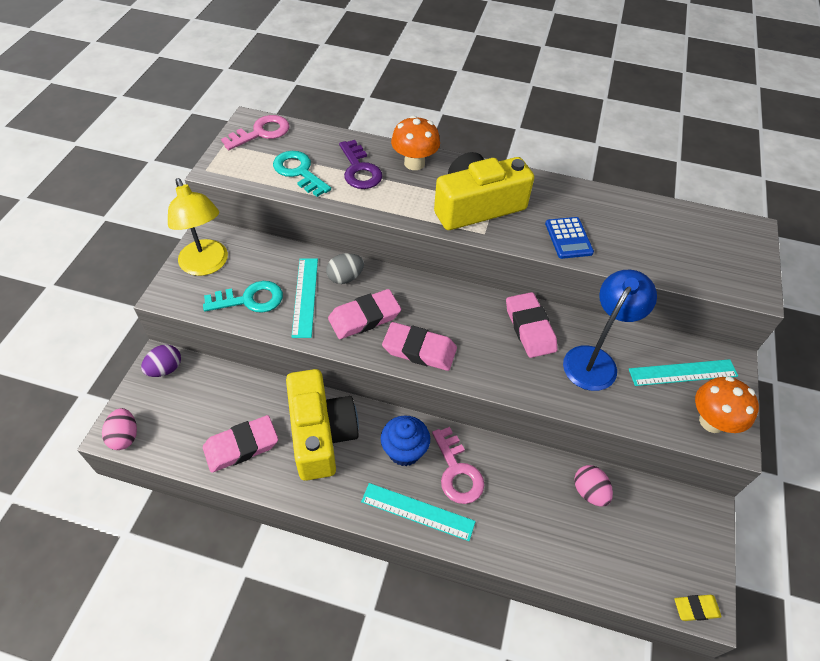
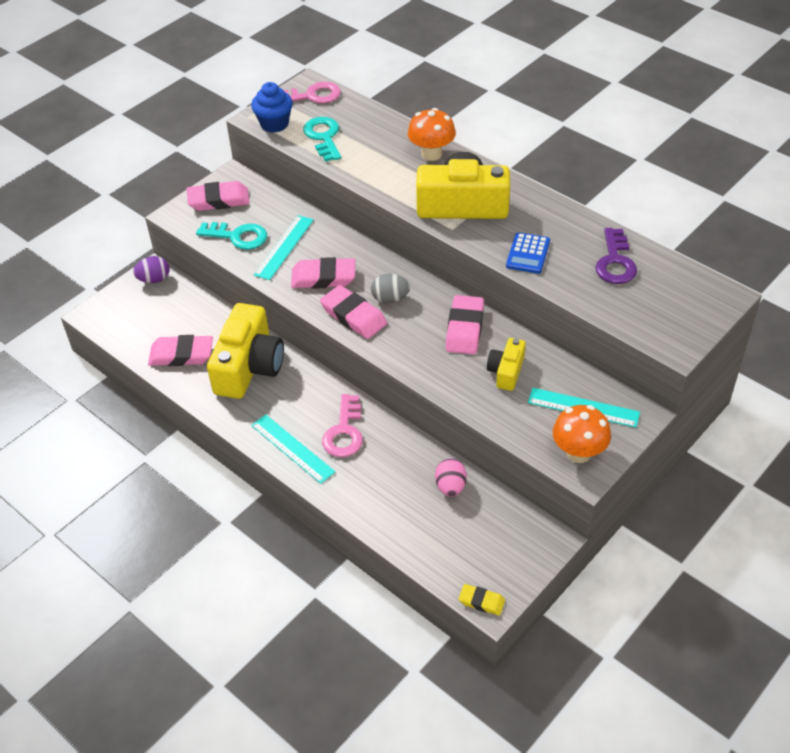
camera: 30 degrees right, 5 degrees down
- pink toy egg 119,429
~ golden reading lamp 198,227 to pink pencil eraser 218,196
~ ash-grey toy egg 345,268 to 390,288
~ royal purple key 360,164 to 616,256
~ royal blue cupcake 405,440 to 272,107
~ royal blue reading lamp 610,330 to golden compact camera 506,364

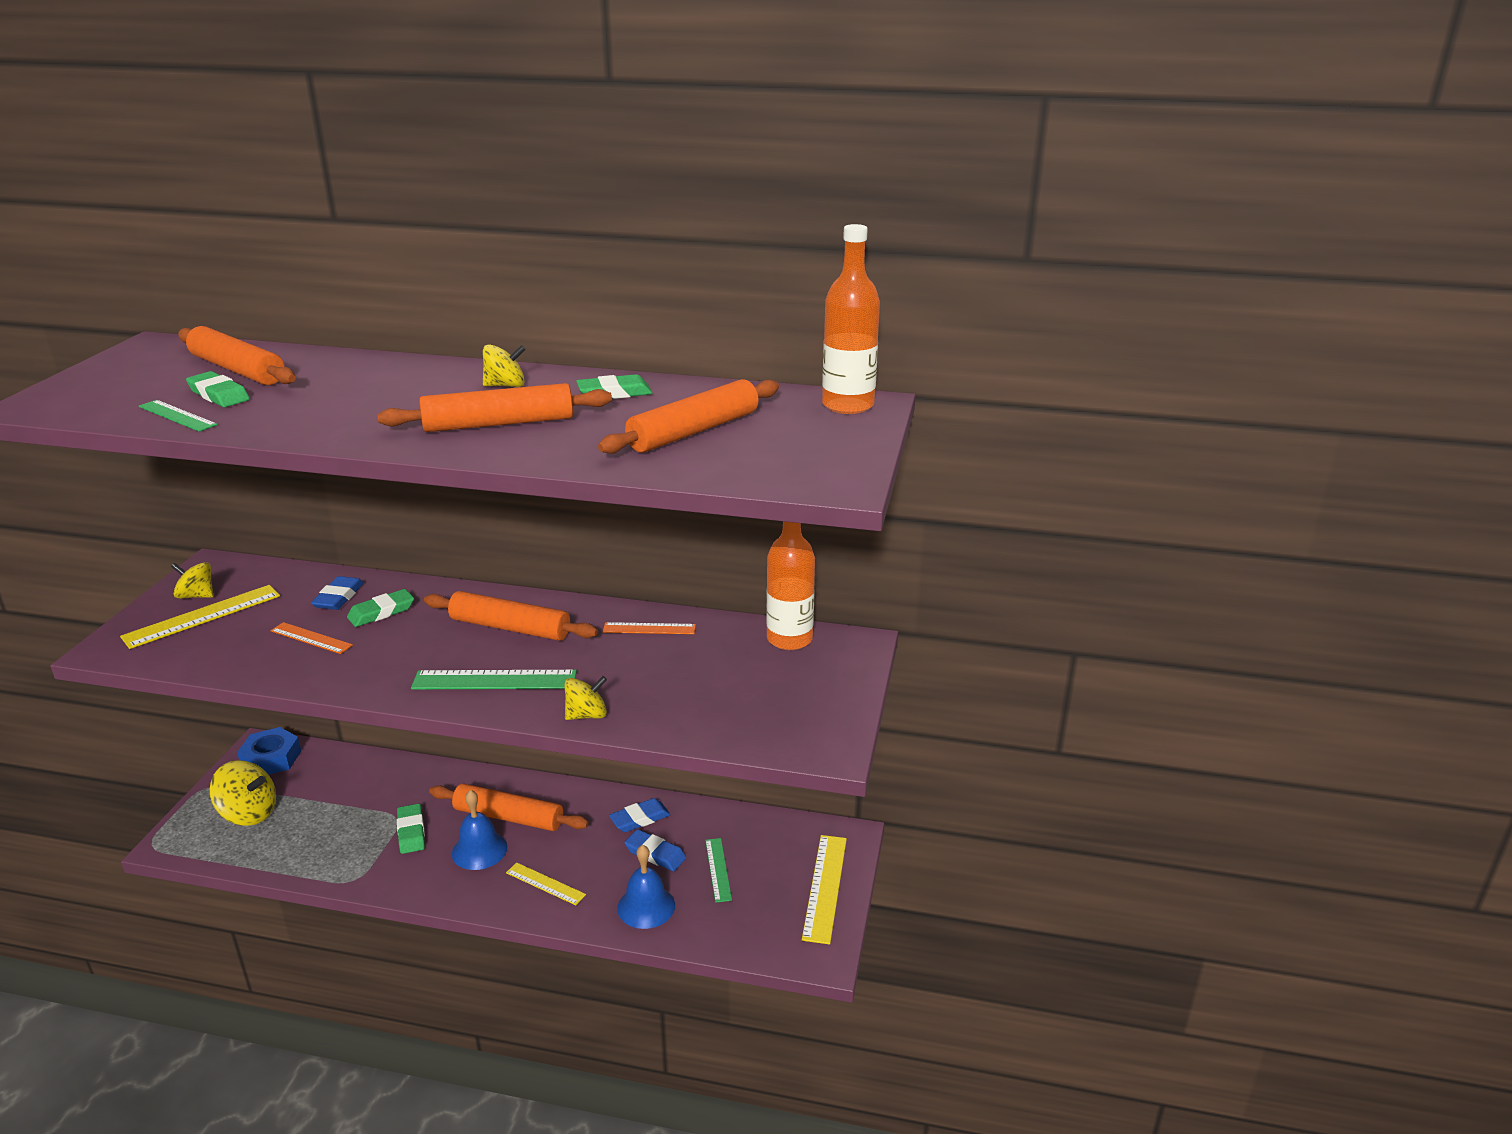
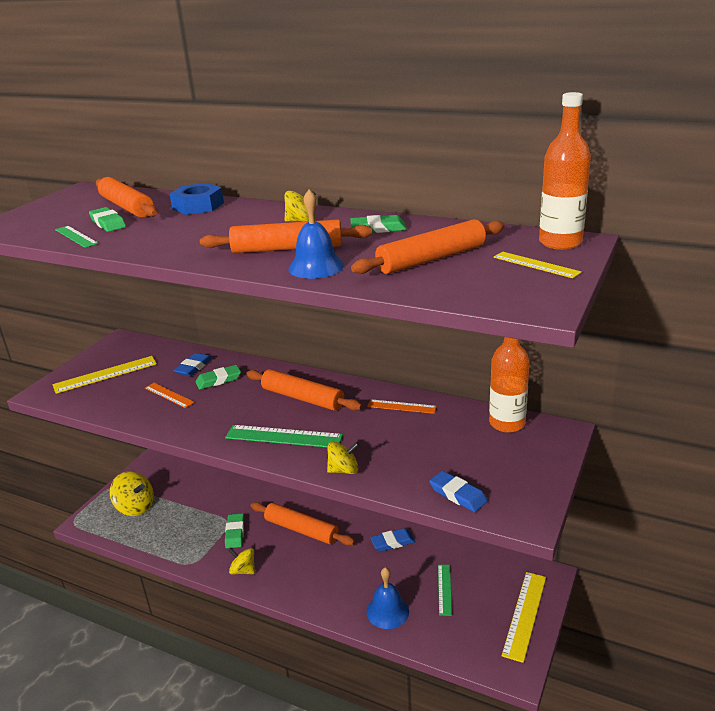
camera: 15 degrees right, 0 degrees up
~ golden spinning top 192,580 to 242,561
~ royal blue nut 269,751 to 197,199
~ royal blue hand bell 479,830 to 316,234
~ golden ruler 546,883 to 537,265
~ royal blue pencil eraser 655,850 to 458,491

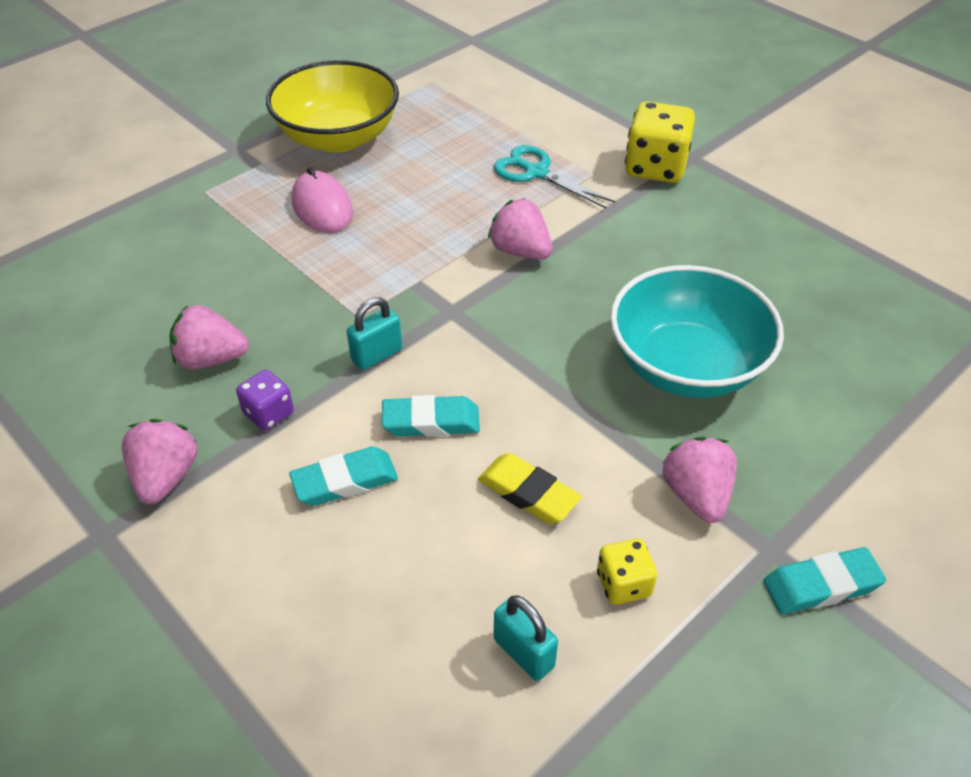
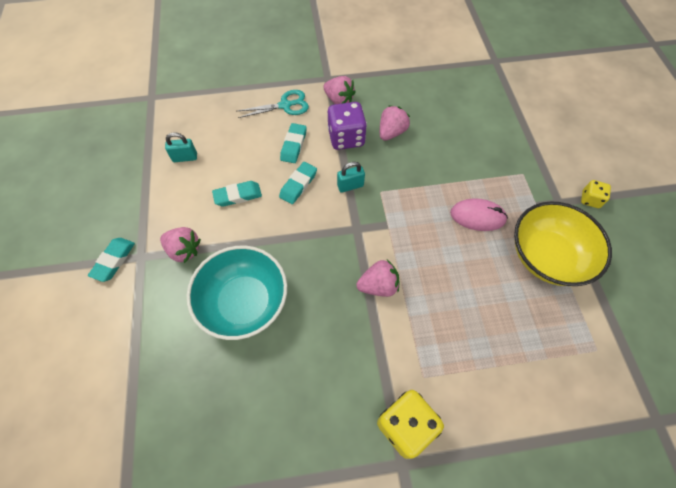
camera: 125 degrees right, 15 degrees up
~ royal purple die 265,399 = 347,126 x1.83
~ turquoise small lock 374,333 = 351,177 75 degrees clockwise
~ golden pencil eraser 530,488 to turquoise pencil eraser 237,194
~ turquoise pair of scissors 554,176 to 273,104
~ golden die 627,571 to 596,194

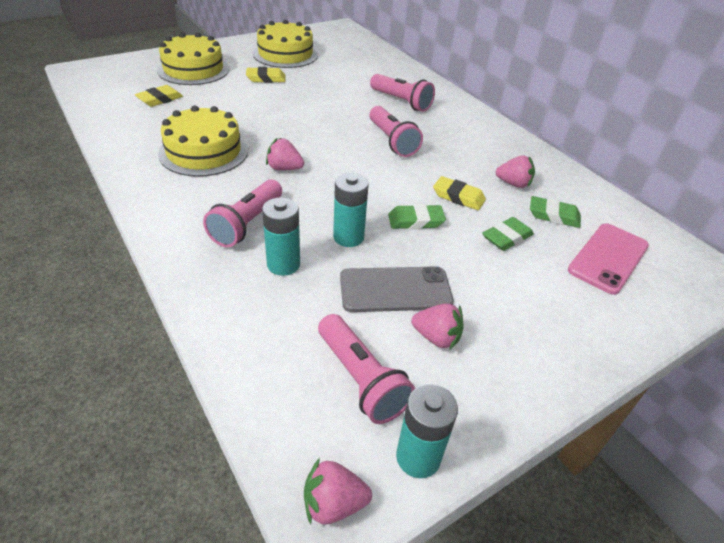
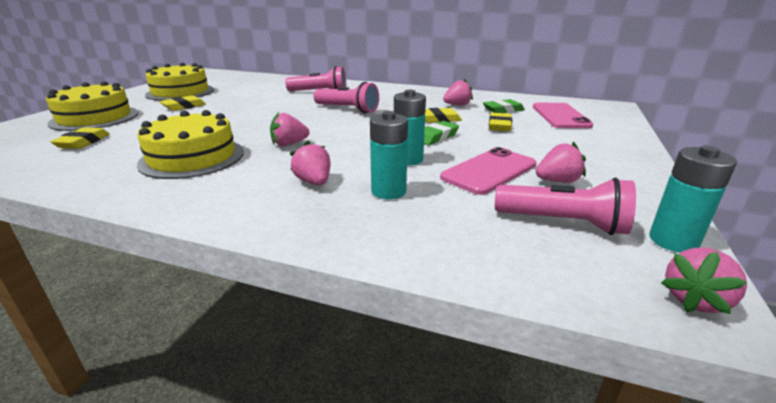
camera: 35 degrees left, 15 degrees down
~ pink torch 242,213 to pink strawberry 310,163
~ ash-grey smartphone 397,289 to pink smartphone 488,171
~ green pencil eraser 508,234 to golden pencil eraser 500,122

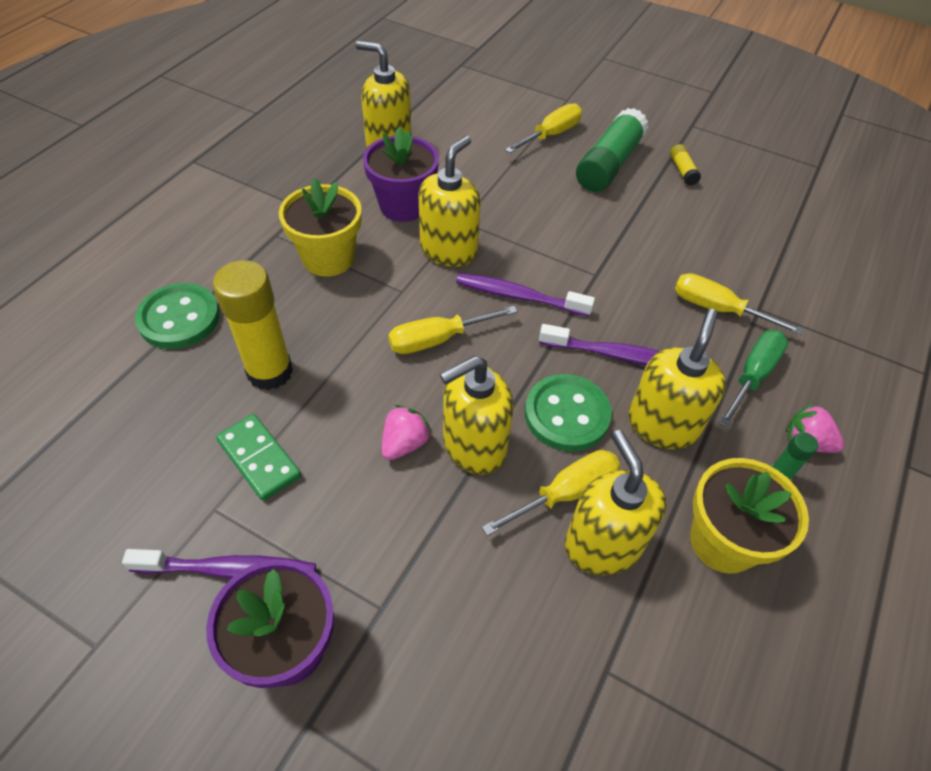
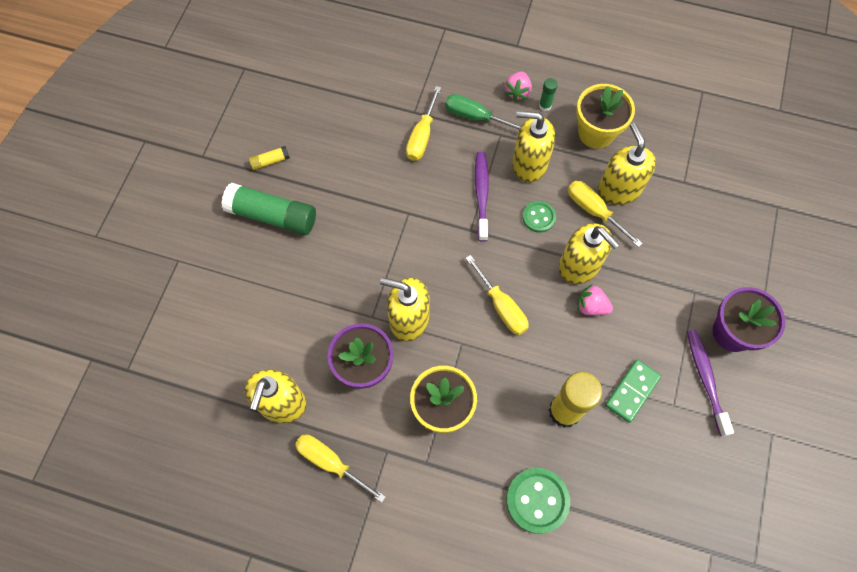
camera: 100 degrees left, 15 degrees up
- royal purple tooth brush 525,294
~ golden flat screwdriver 543,128 to 340,469
~ green shirt button 568,412 = 539,217 x0.61
~ golden soap pump 616,502 = 627,164 105 degrees clockwise

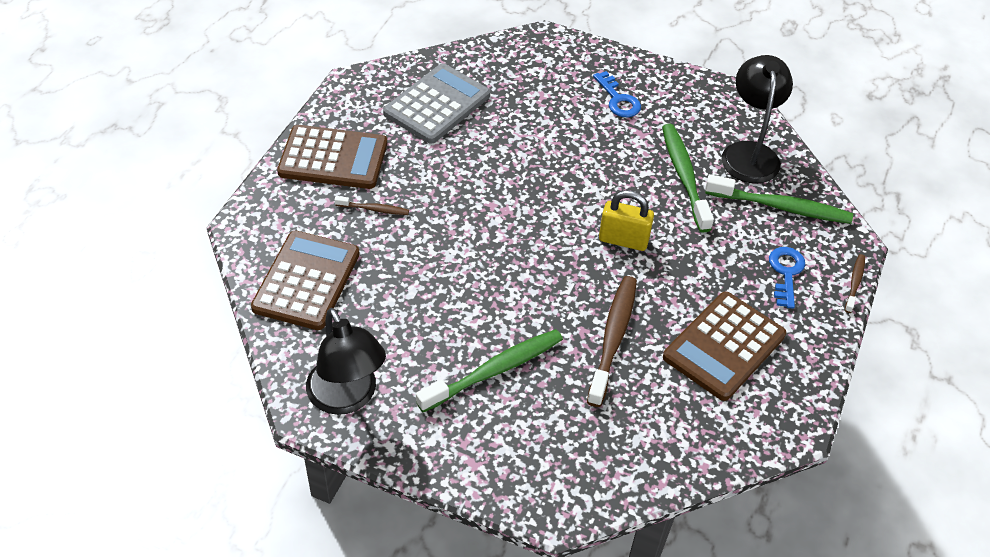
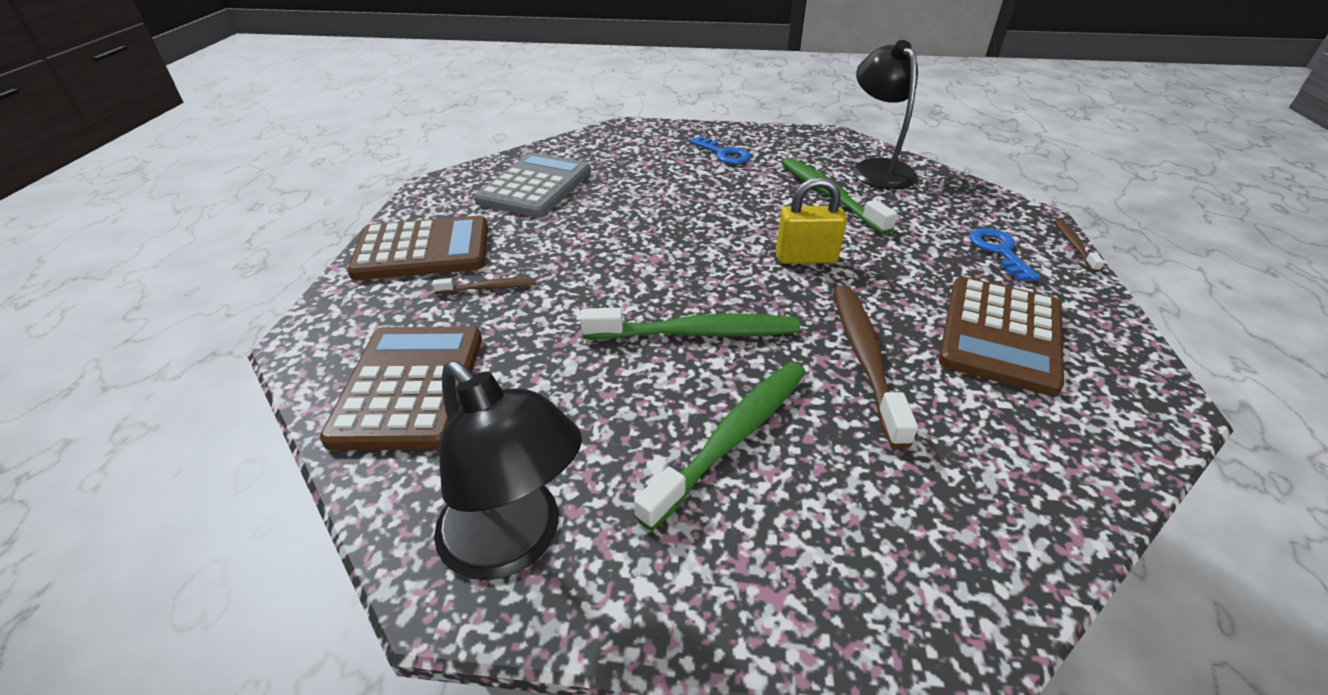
camera: 15 degrees left, 10 degrees down
~ green tooth brush 779,199 to 690,324

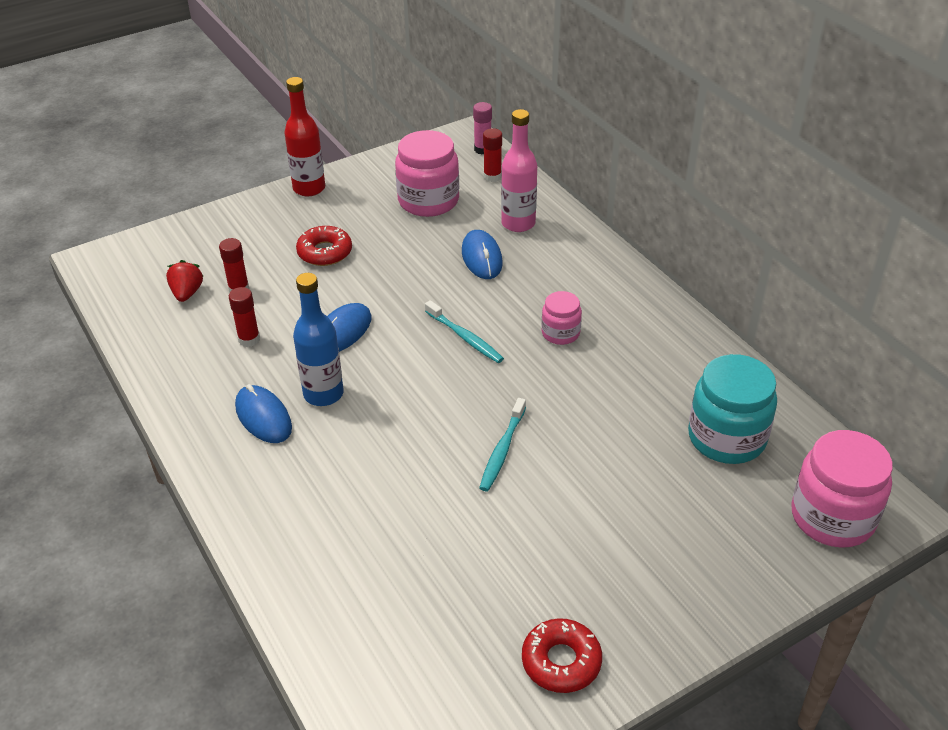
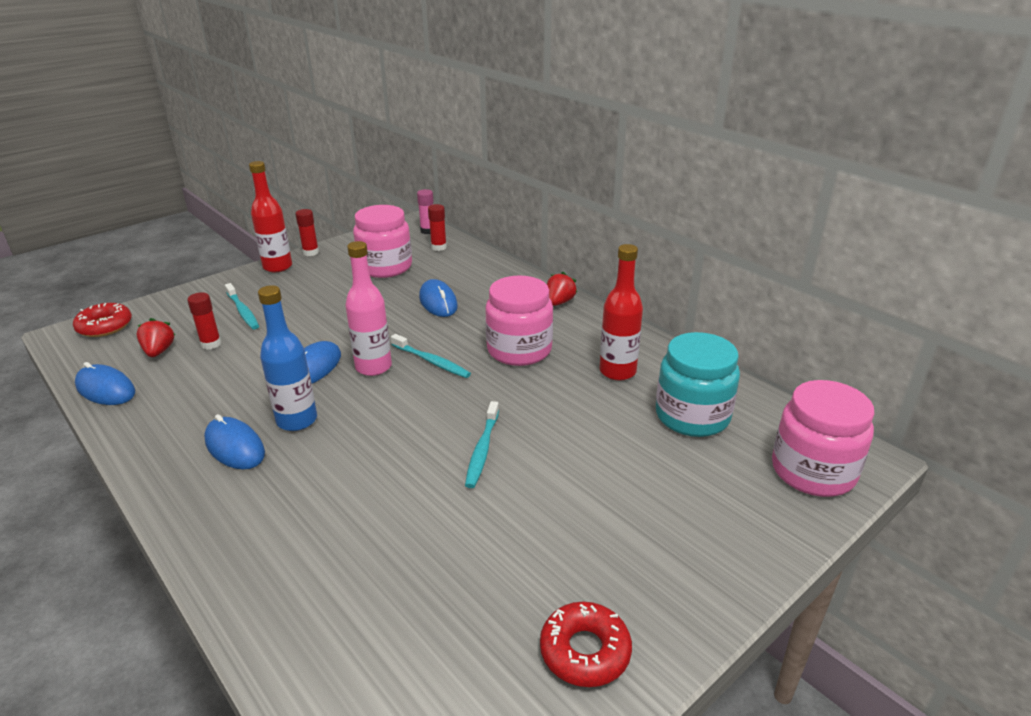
camera: 10 degrees left, 10 degrees down
~ red glue 244,317 to 307,232
~ red doughnut 324,246 to 102,320
~ pink flask 519,170 to 368,308
~ pink jar 561,318 = 519,321 x1.83
+ royal blue mouse 105,383
+ turquoise tooth brush 242,306
+ red strawberry 562,289
+ red flask 621,312

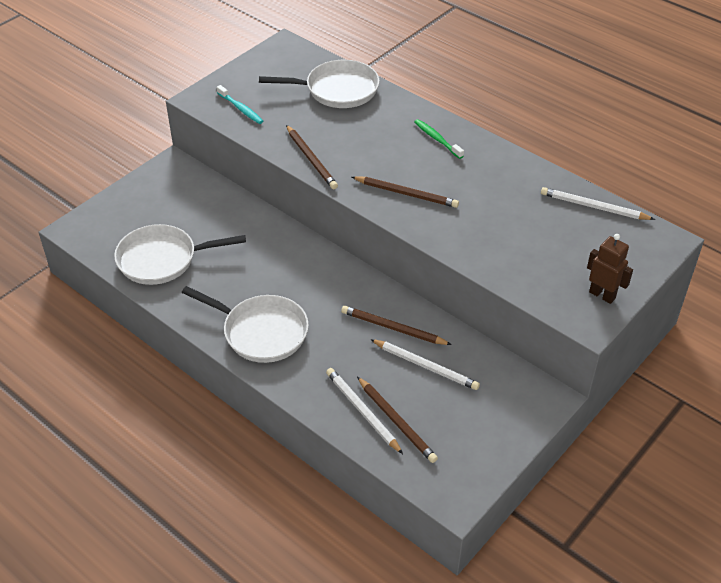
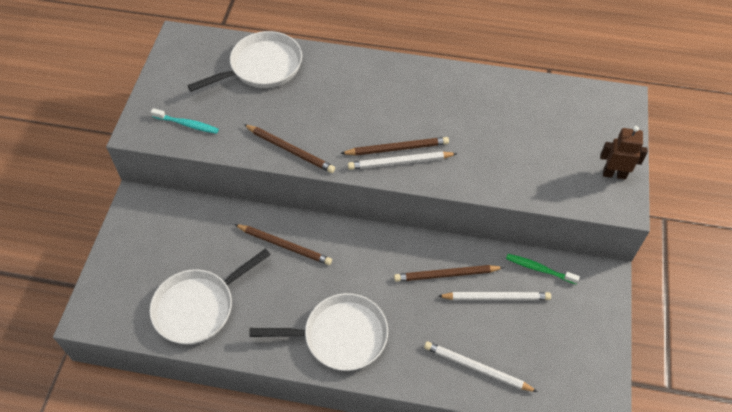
camera: 30 degrees left, 10 degrees up
~ dark brown lead pencil 397,420 to 283,244
~ green tooth brush 439,139 to 543,269
~ snow-white lead pencil 598,203 to 403,160

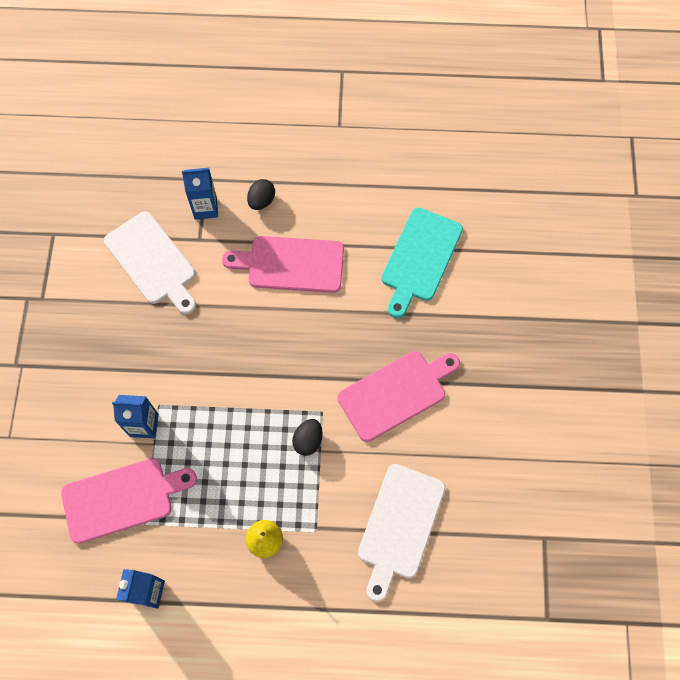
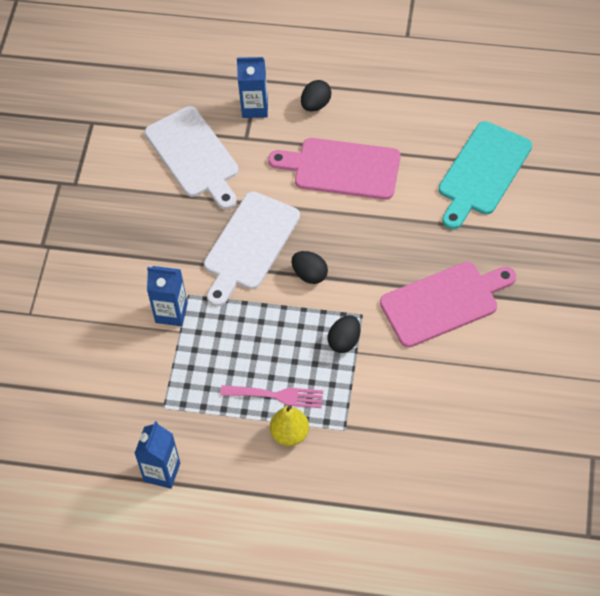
camera: 10 degrees right, 10 degrees down
- pink chopping board 129,501
~ snow-white chopping board 401,533 to 252,249
+ pink dinner fork 271,396
+ jet-black toy egg 310,267

